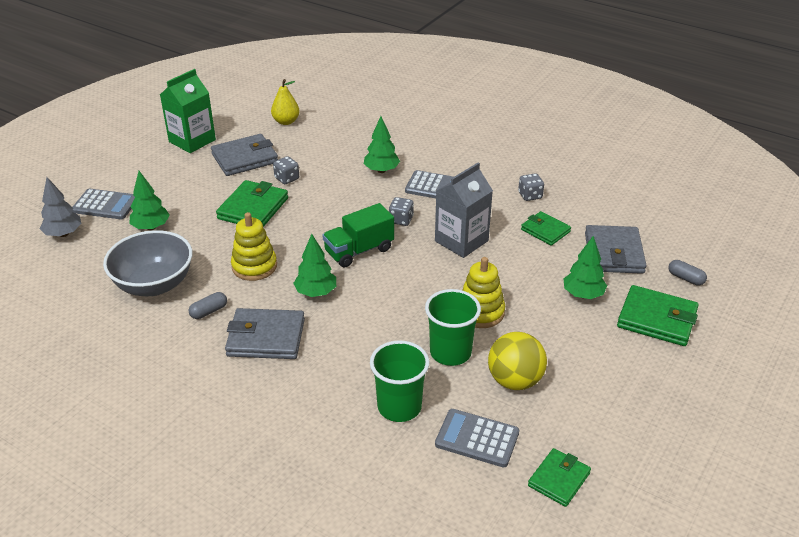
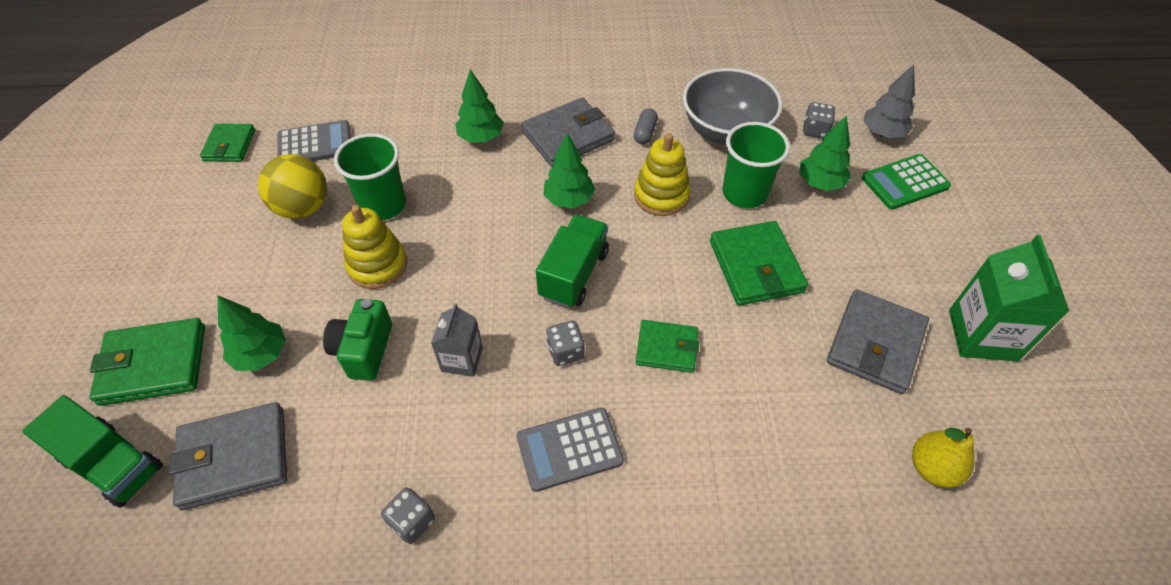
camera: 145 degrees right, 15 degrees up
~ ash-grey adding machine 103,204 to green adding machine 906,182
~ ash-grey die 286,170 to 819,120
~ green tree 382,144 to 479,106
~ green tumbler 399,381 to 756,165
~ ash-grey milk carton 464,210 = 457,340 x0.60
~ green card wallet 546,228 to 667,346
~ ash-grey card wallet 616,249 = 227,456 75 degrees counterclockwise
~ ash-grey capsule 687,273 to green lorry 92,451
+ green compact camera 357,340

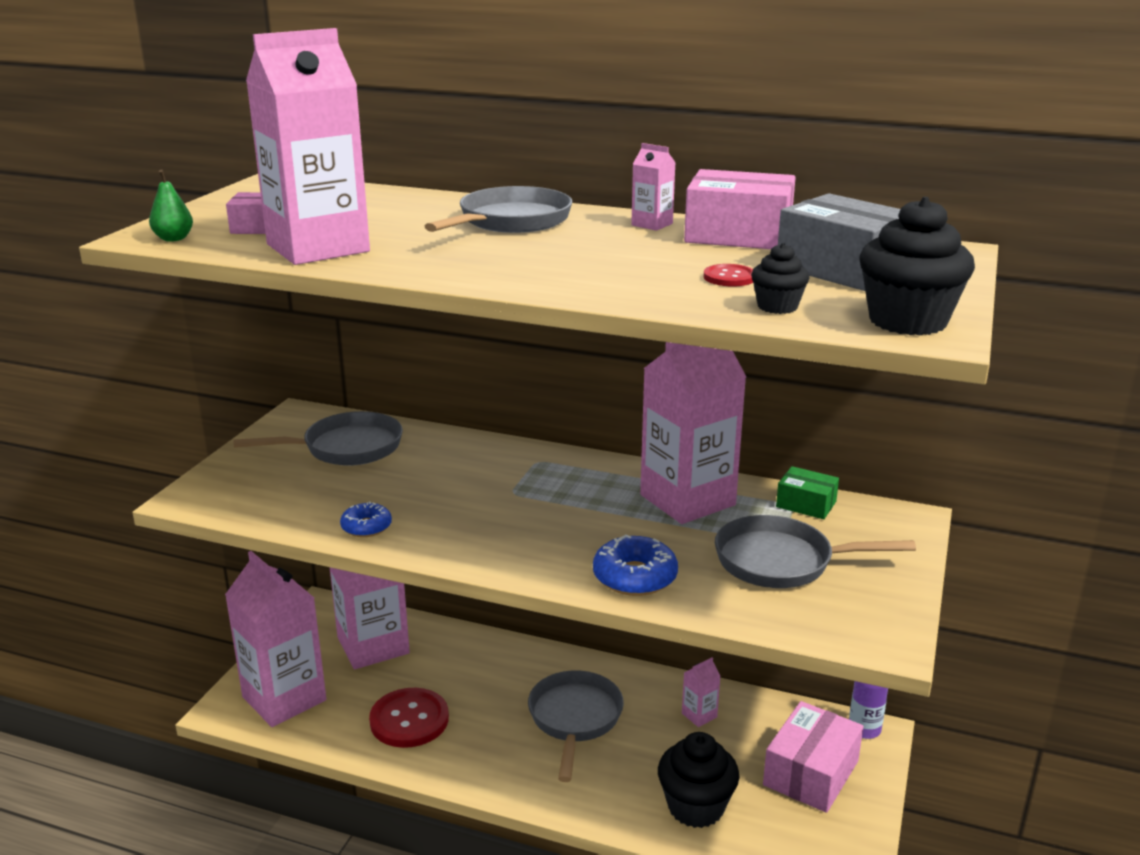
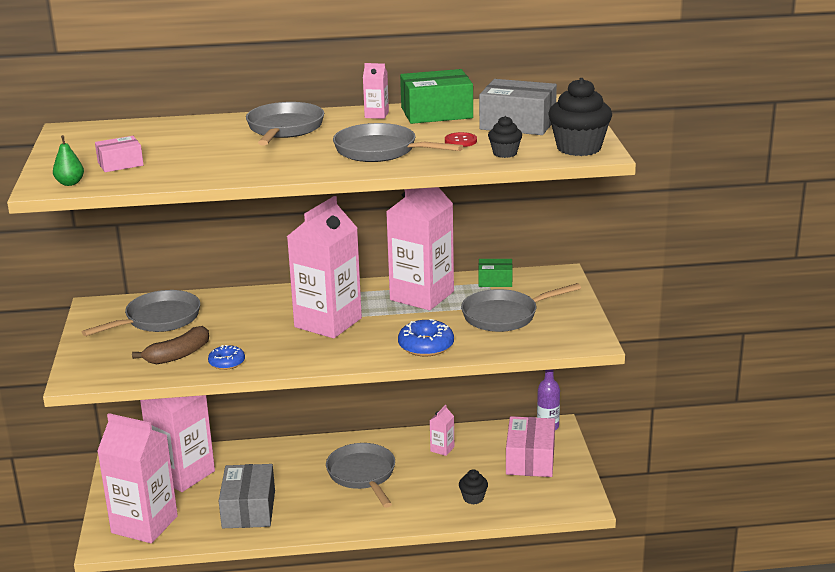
camera: 25 degrees left, 0 degrees up
~ pink milk carton 308,146 to 324,267
~ red shirt button 409,718 to ash-grey package 247,496
~ jet-black cupcake 699,780 = 473,487 x0.54
~ pink package 740,209 to green package 436,96
+ dark brown toy banana 170,345
+ ash-grey skillet 398,142

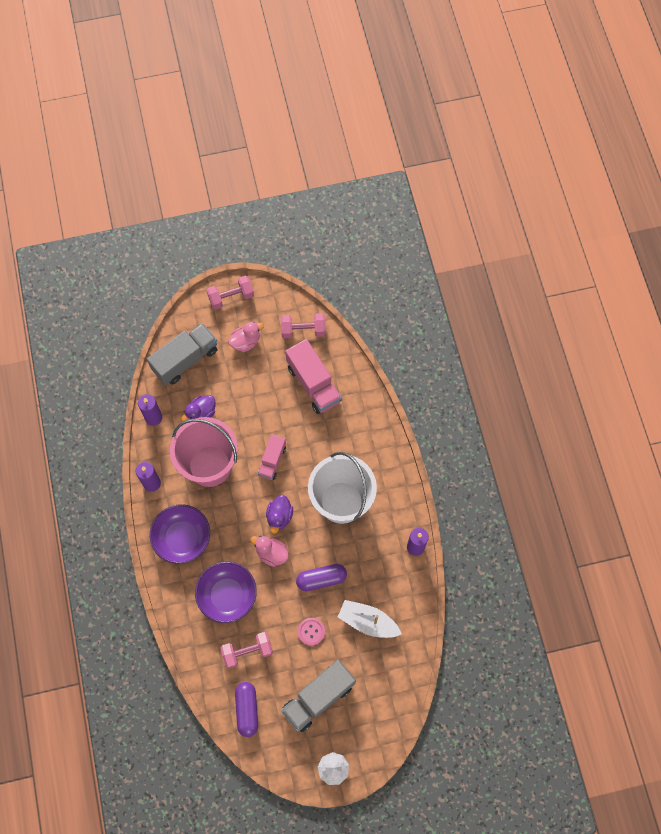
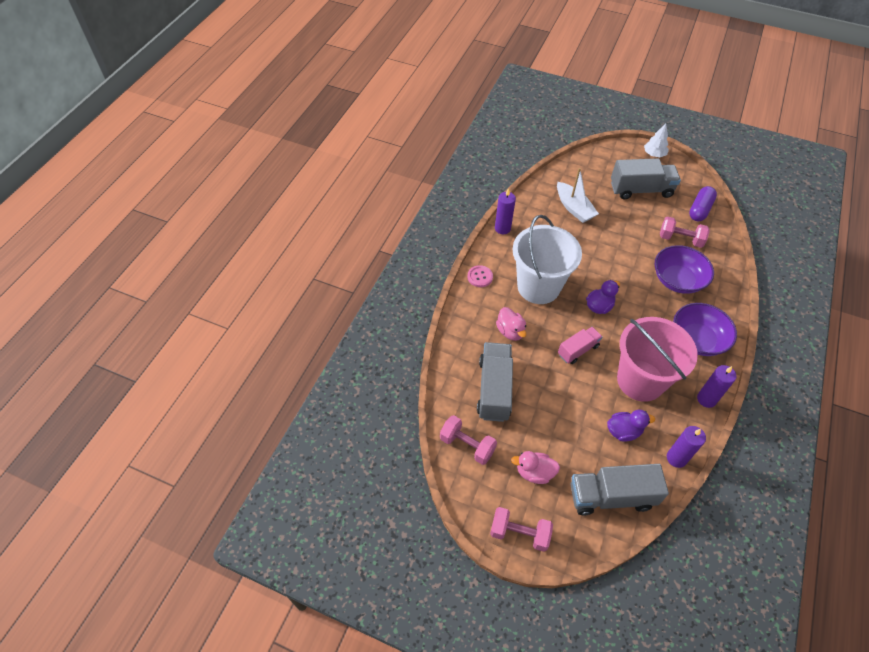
camera: 145 degrees left, 15 degrees down
~ pink rubber duck 269,551 to 511,324
~ pink lorry 313,376 to ash-grey lorry 495,382
- royal purple capsule 321,577
~ pink shirt button 311,632 to 480,276

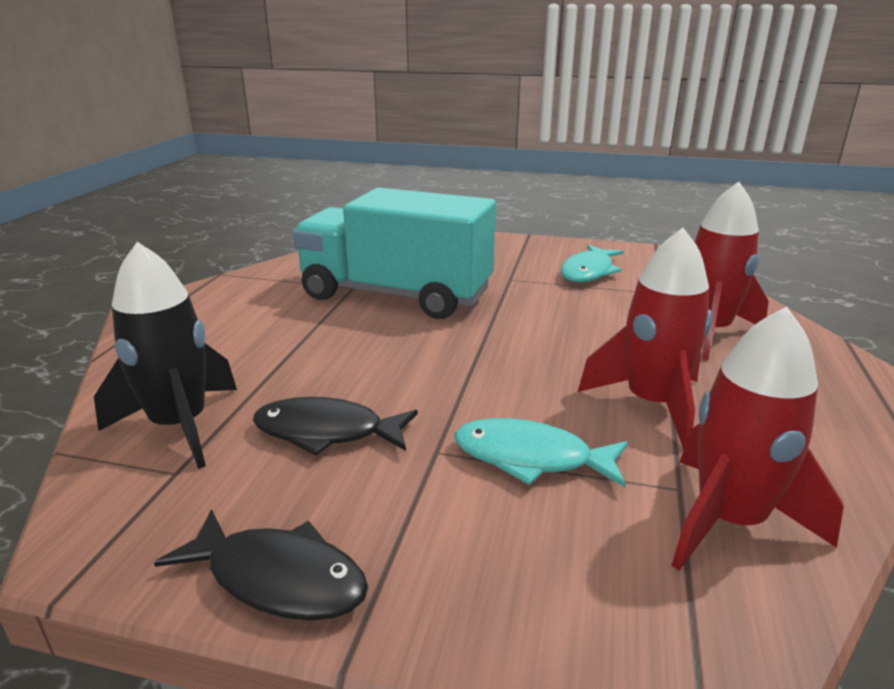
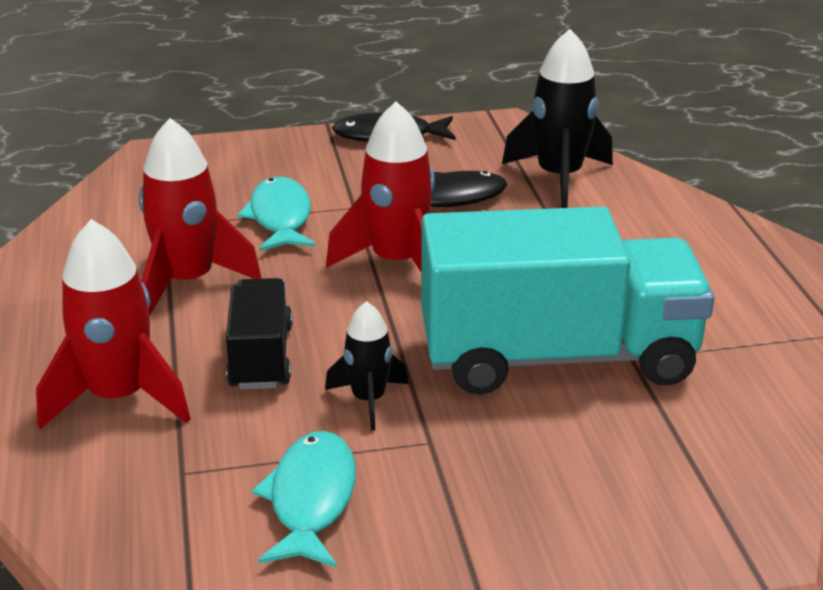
camera: 155 degrees right, 5 degrees up
~ turquoise fish figure 541,452 = 277,214 90 degrees counterclockwise
~ red spaceship 757,438 to 380,186
+ jet-black lorry 259,334
+ jet-black spaceship 366,366

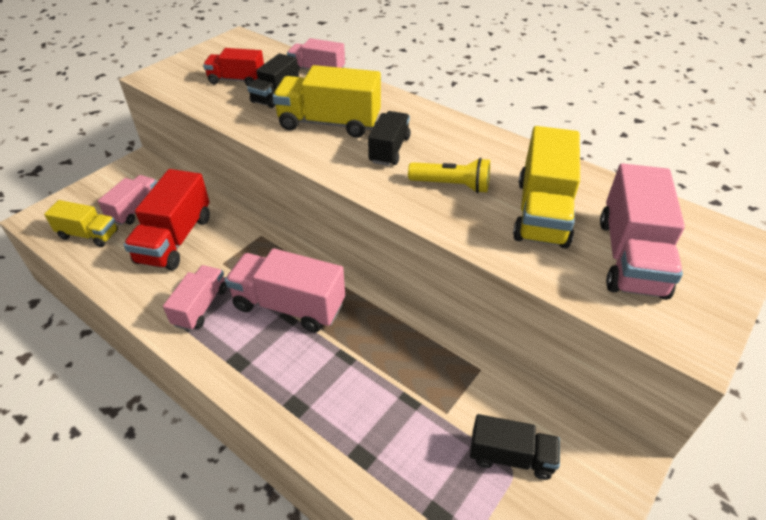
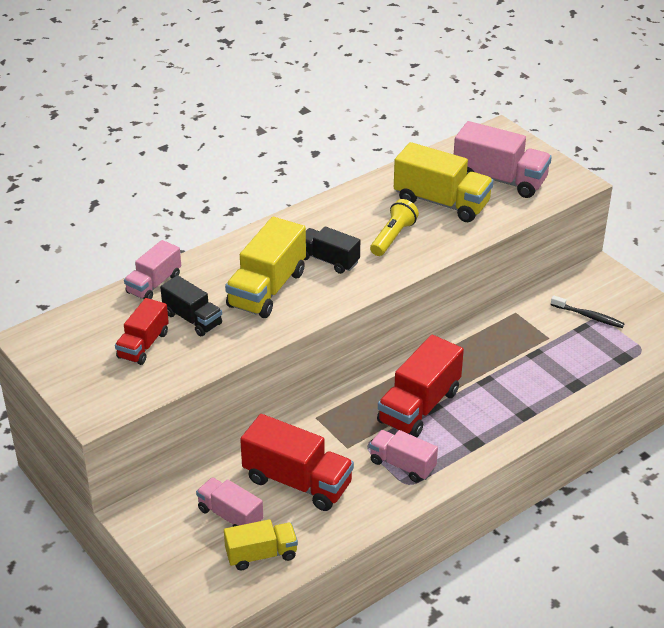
camera: 75 degrees left, 5 degrees down
~ golden lorry 81,223 = 261,544 45 degrees clockwise
~ pink lorry 285,290 to red lorry 420,386
~ jet-black lorry 515,447 to jet-black tooth brush 588,311

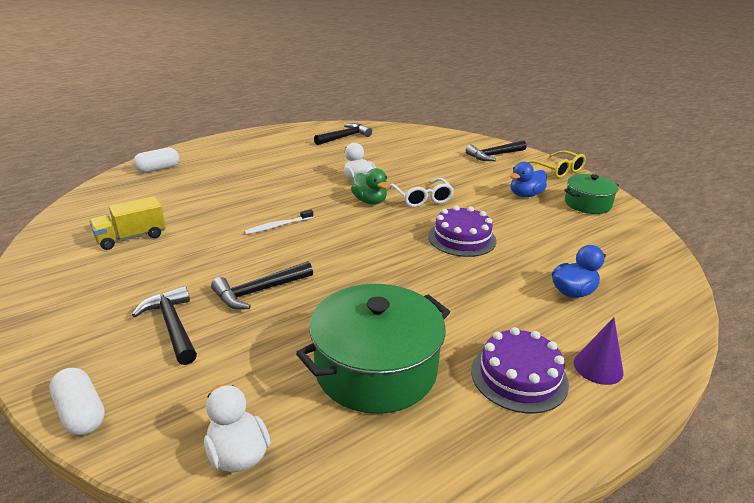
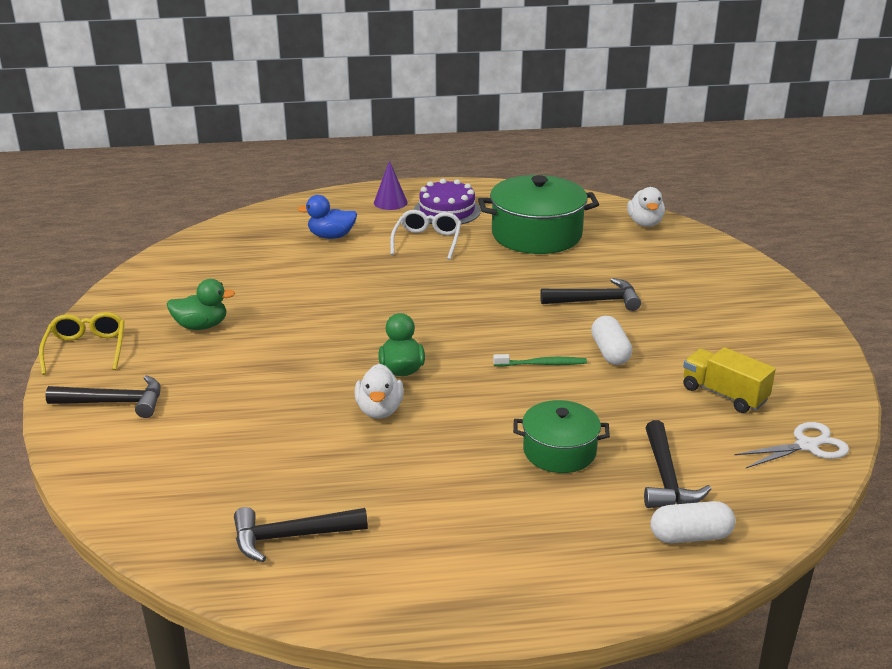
camera: 150 degrees left, 0 degrees up
~ snow-white capsule 77,401 to 611,340
~ golden lorry 127,223 = 729,380 135 degrees counterclockwise
~ jet-black carpenter's hammer 164,325 to 677,464
~ snow-white tooth brush 278,222 to green tooth brush 540,360
~ snow-white glasses 421,192 to 425,235
- royal purple cake 462,231
~ royal blue rubber duck 528,179 to green rubber duck 201,304
~ green pot 591,194 to 561,436
+ snow-white pair of scissors 791,445

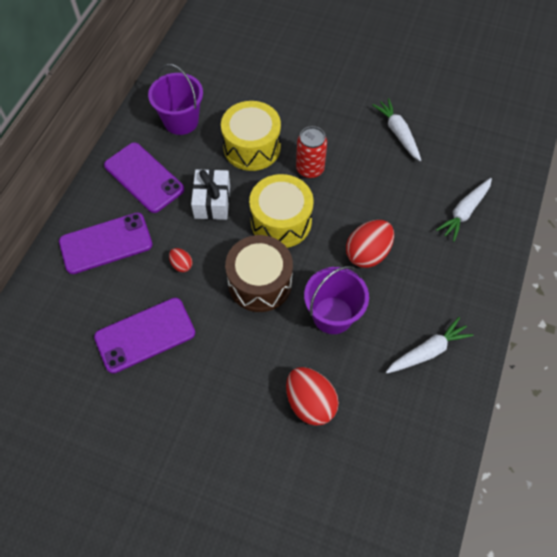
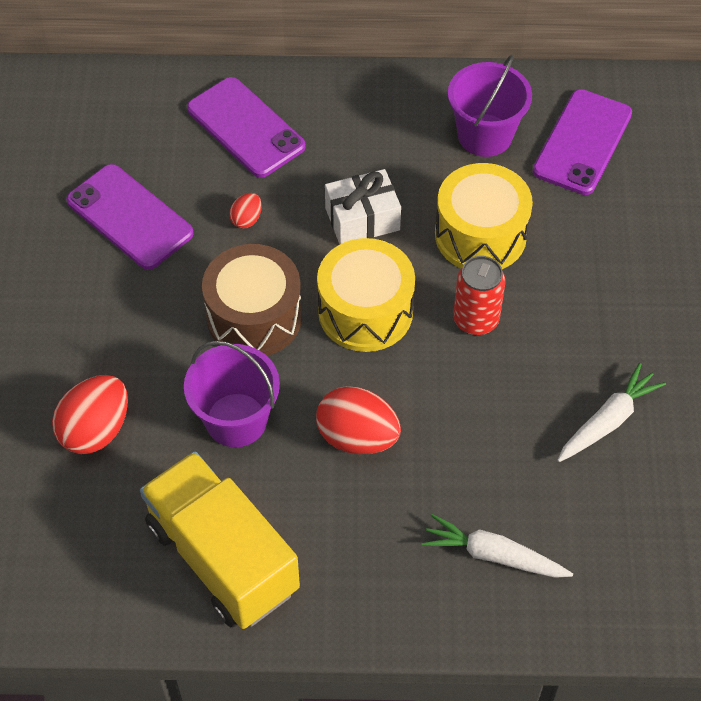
camera: 70 degrees right, 5 degrees down
~ royal purple smartphone 144,177 to 582,142
~ snow-white root vegetable 429,345 to golden lorry 220,540

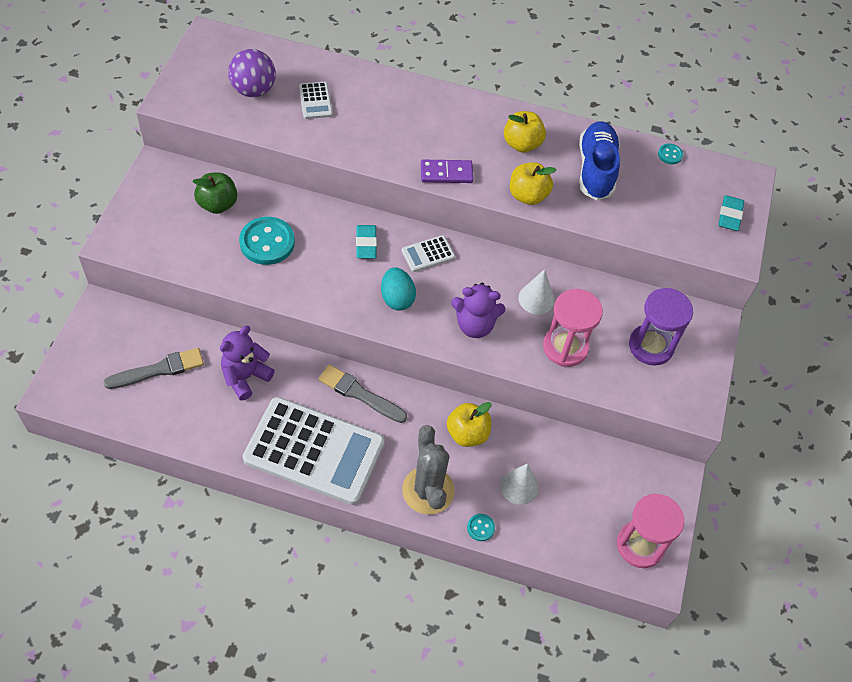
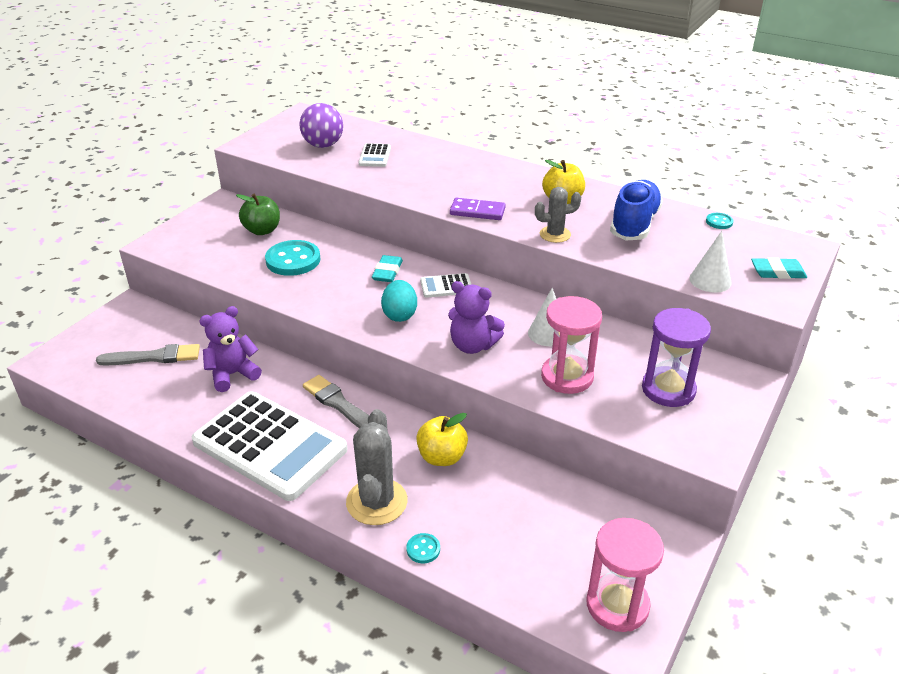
camera: 20 degrees right, 20 degrees down
~ snow-white solid cone 519,484 to 710,262
~ golden toy apple 533,183 to ash-grey cactus 558,215
~ turquoise pencil eraser 731,213 = 779,268 60 degrees clockwise

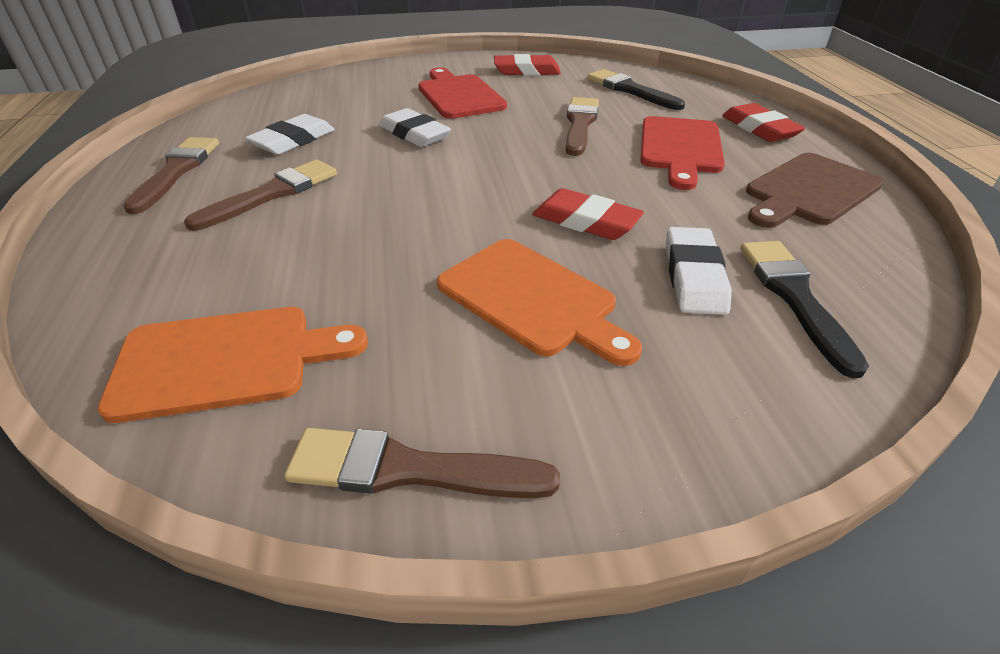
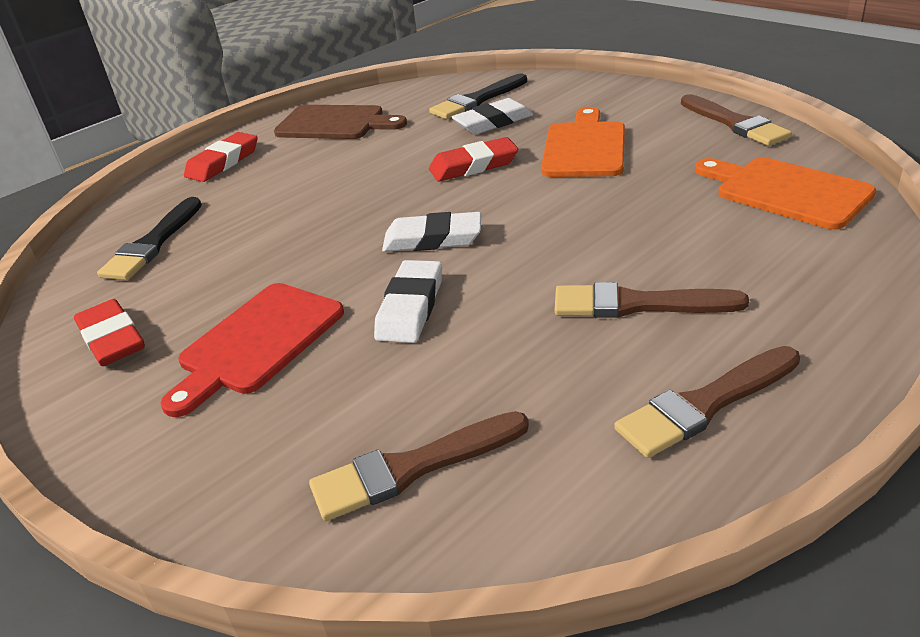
camera: 120 degrees left, 5 degrees down
~ snow-white pencil eraser 290,134 to 431,232
~ red pencil eraser 588,214 = 473,159 75 degrees clockwise
~ dark brown paint brush 582,126 to 419,466
- red chopping board 682,153

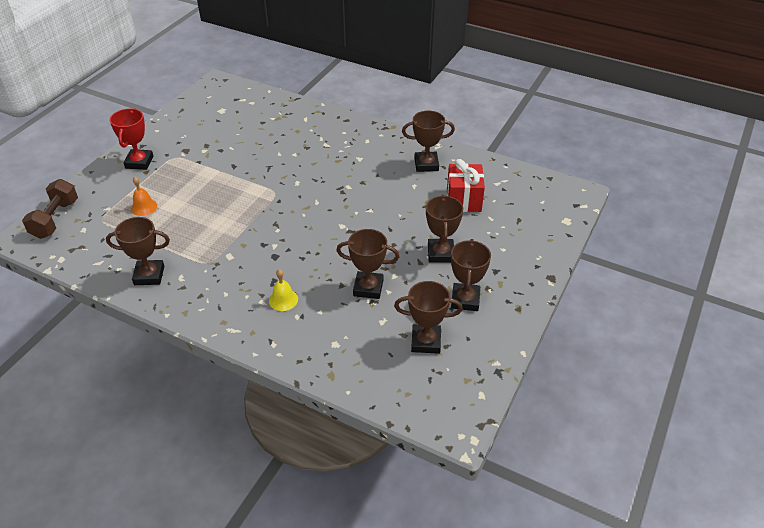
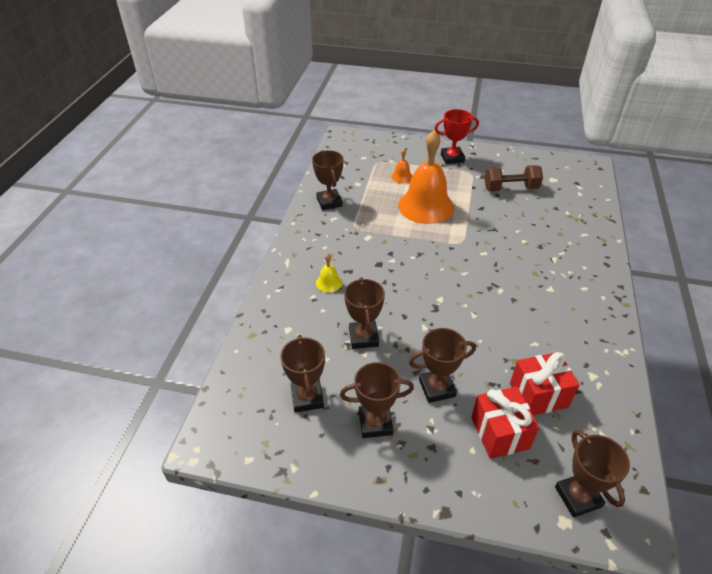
camera: 75 degrees right, 0 degrees up
~ dark brown hand weight 50,209 to 513,178
~ dark brown trophy 428,141 to 592,474
+ orange-coloured hand bell 426,177
+ red present 505,422

